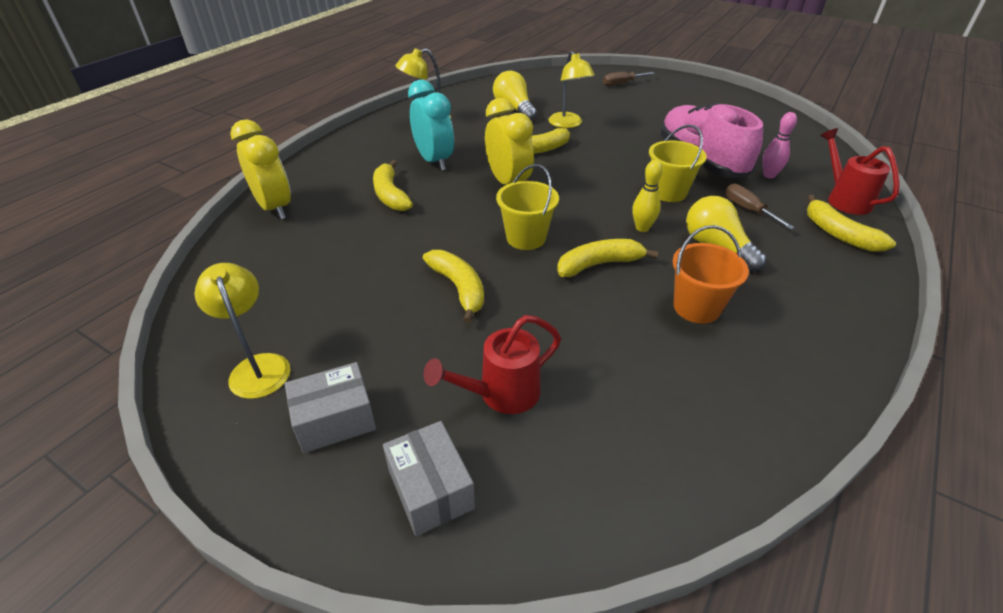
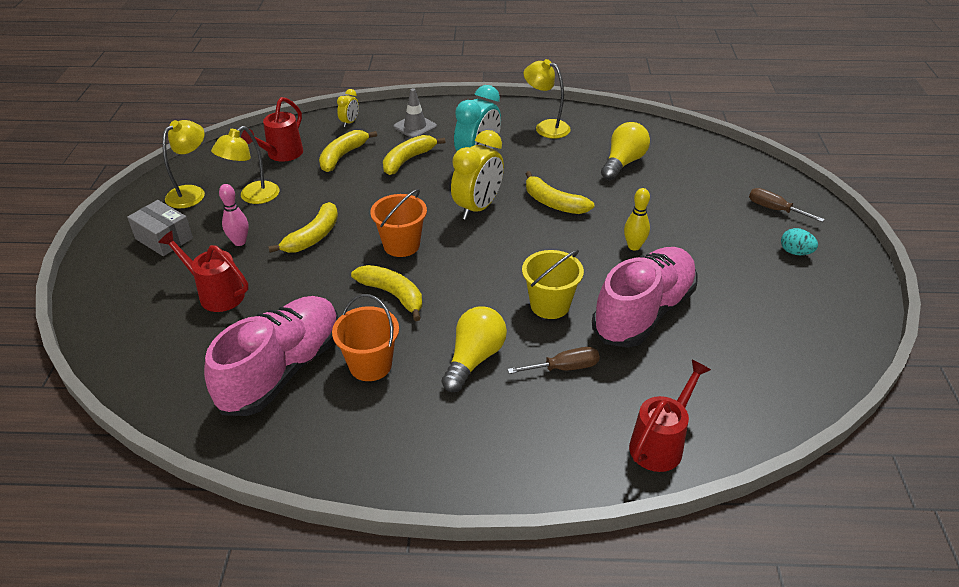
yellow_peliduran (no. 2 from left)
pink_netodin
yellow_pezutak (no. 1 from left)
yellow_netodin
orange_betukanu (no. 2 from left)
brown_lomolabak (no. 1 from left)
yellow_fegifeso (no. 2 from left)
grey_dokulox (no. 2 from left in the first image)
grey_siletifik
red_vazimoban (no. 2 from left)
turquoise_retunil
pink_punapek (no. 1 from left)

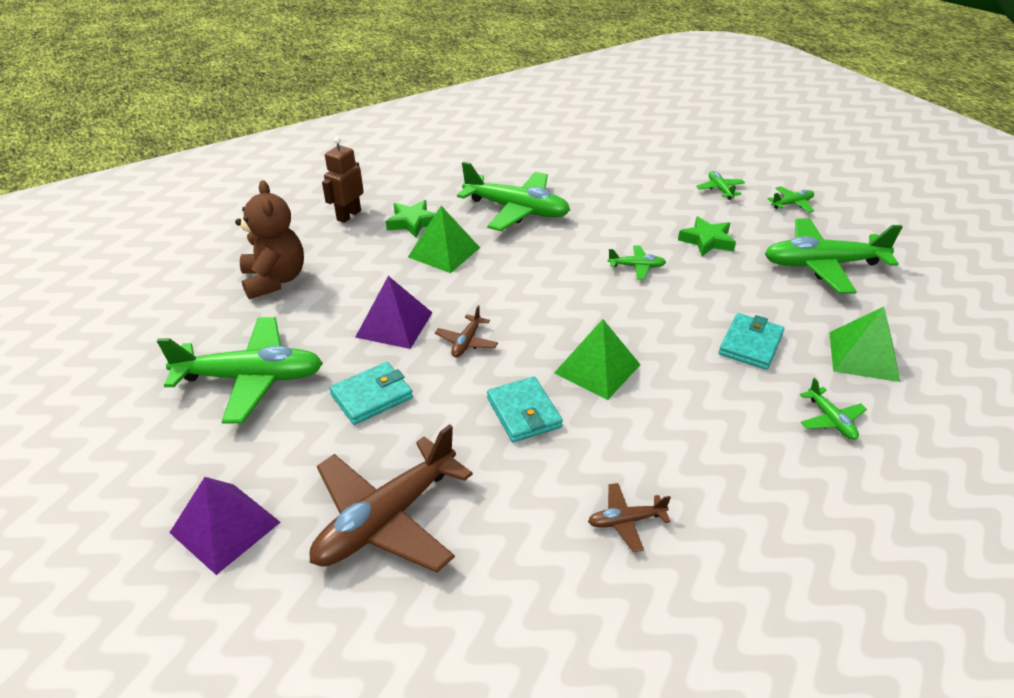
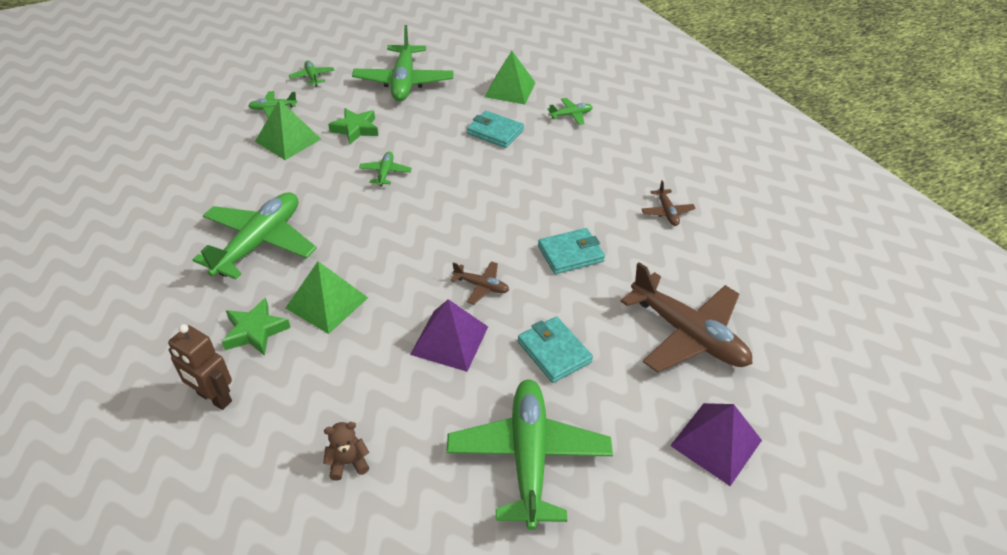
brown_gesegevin
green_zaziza (no. 1 from left)

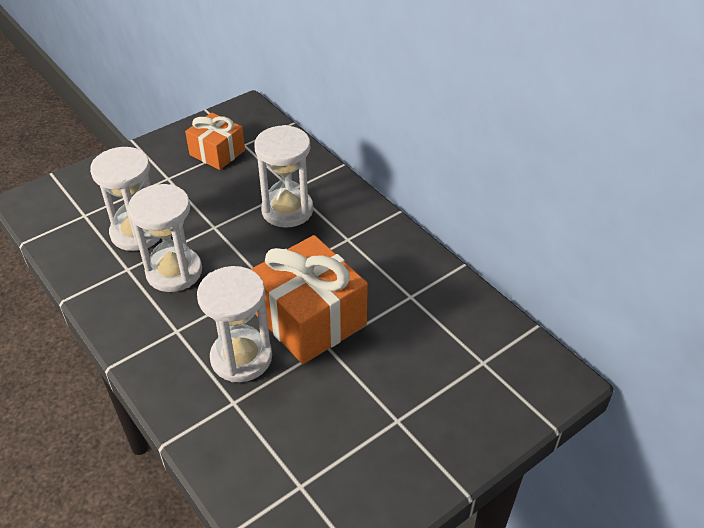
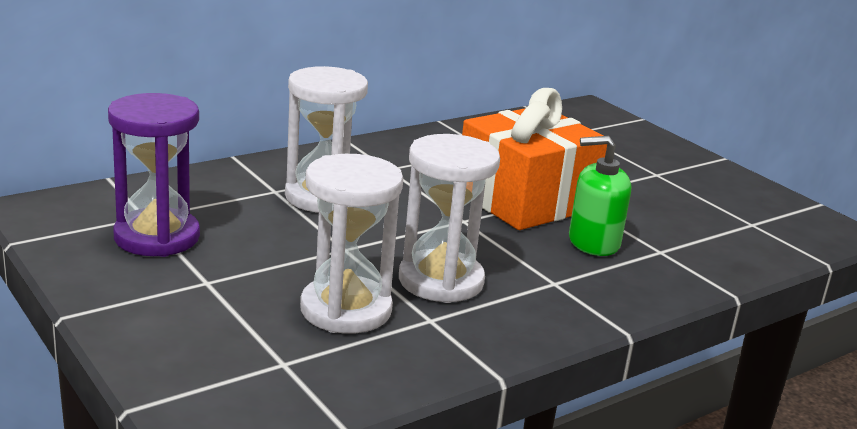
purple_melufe
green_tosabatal

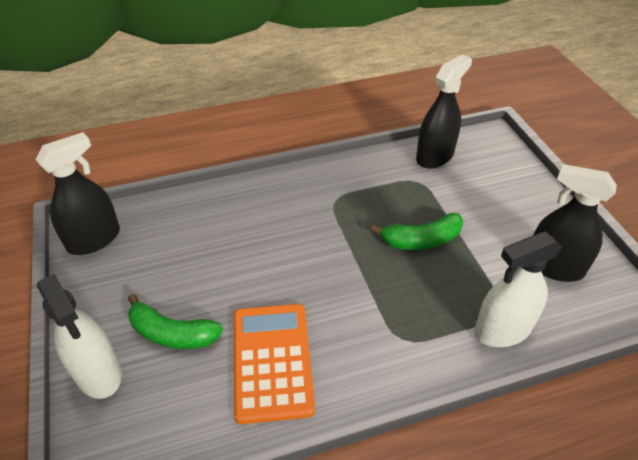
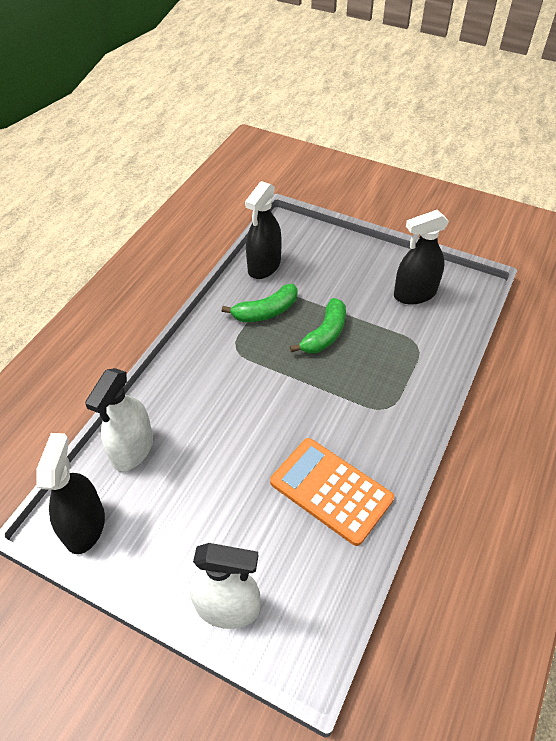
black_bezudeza (no. 2 from left)
white_bezudeza (no. 1 from left)
green_fegifeso (no. 1 from left)

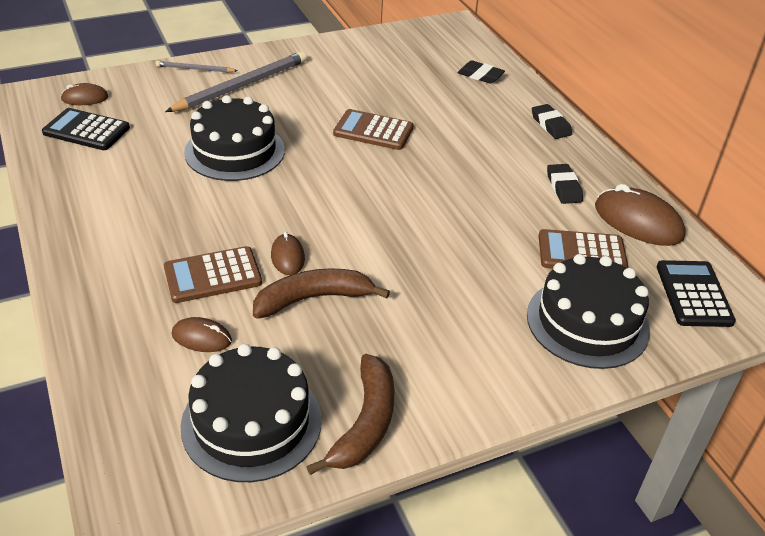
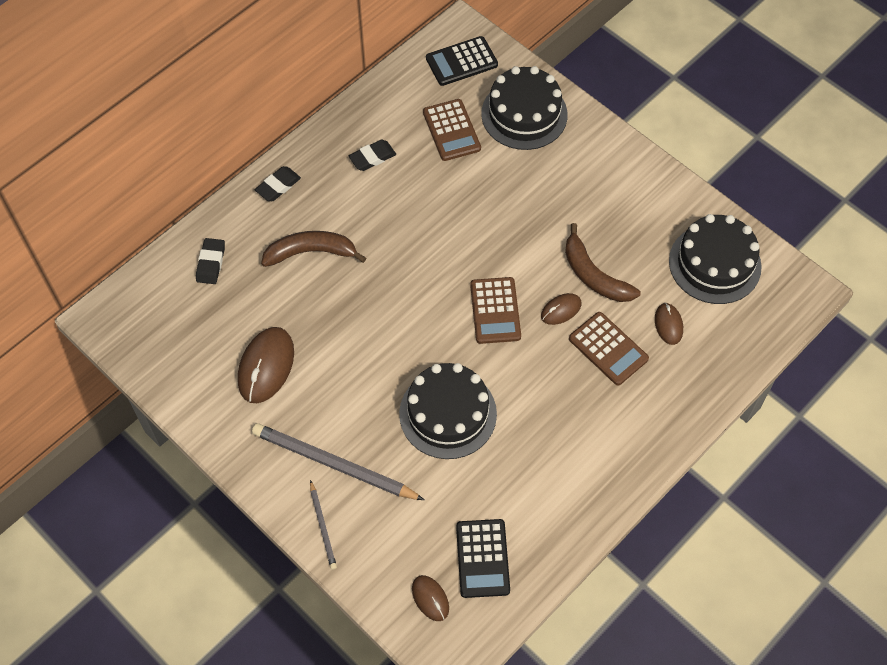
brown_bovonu (no. 2 from left)
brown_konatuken (no. 1 from left)
brown_fegifeso (no. 1 from left)

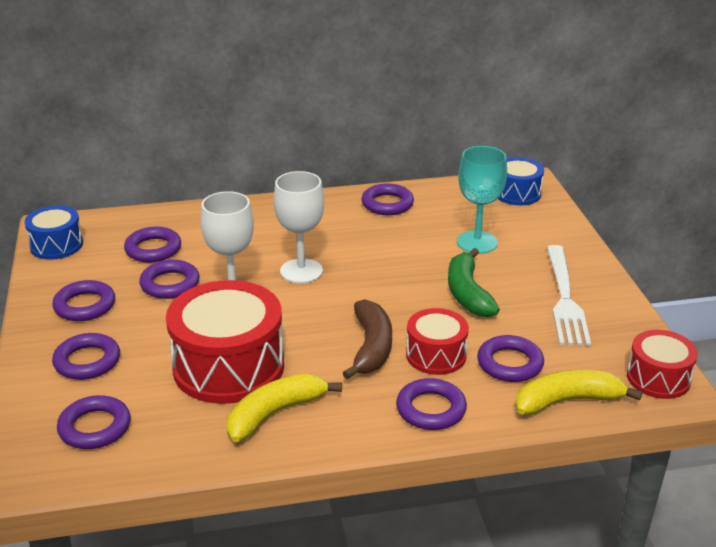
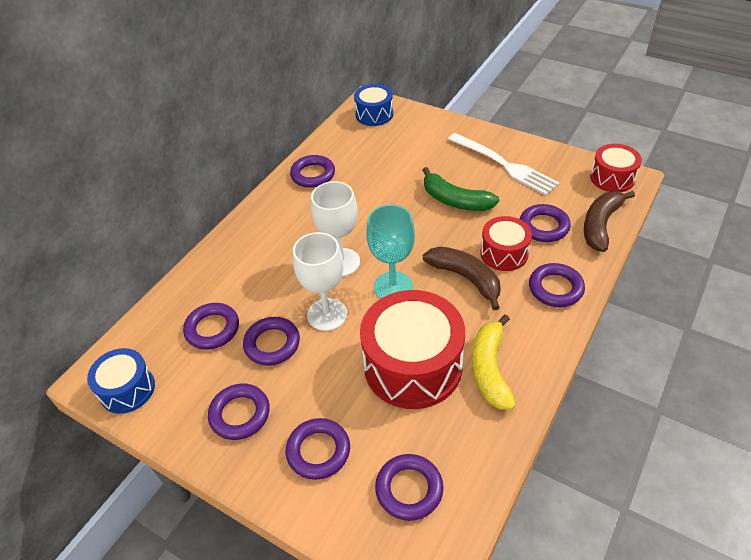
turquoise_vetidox
brown_fegifeso (no. 2 from left)

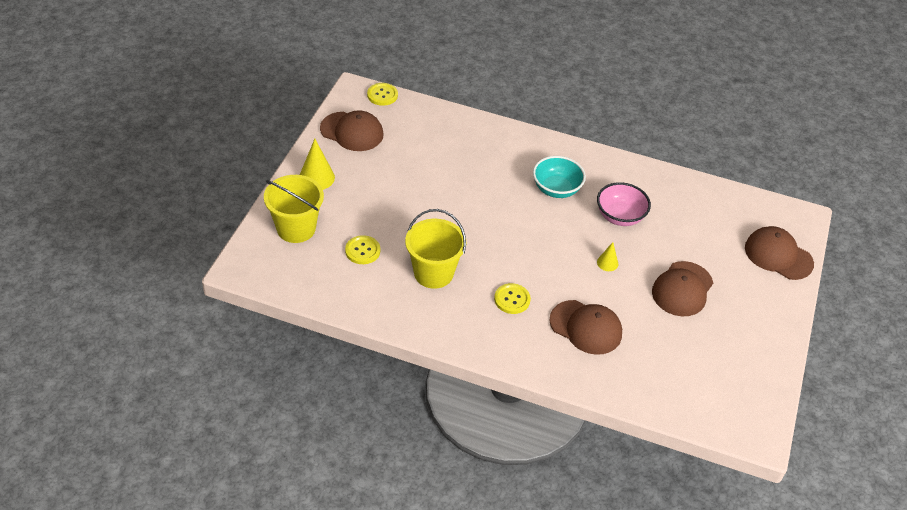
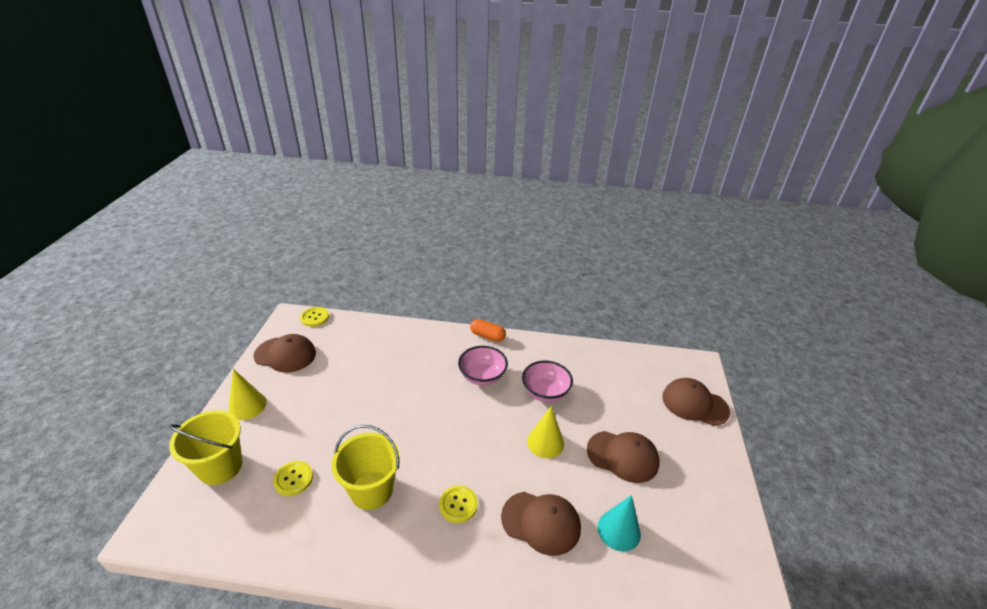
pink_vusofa (no. 1 from left)
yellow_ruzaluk (no. 2 from left)
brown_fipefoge (no. 3 from left)
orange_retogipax
turquoise_ruzaluk

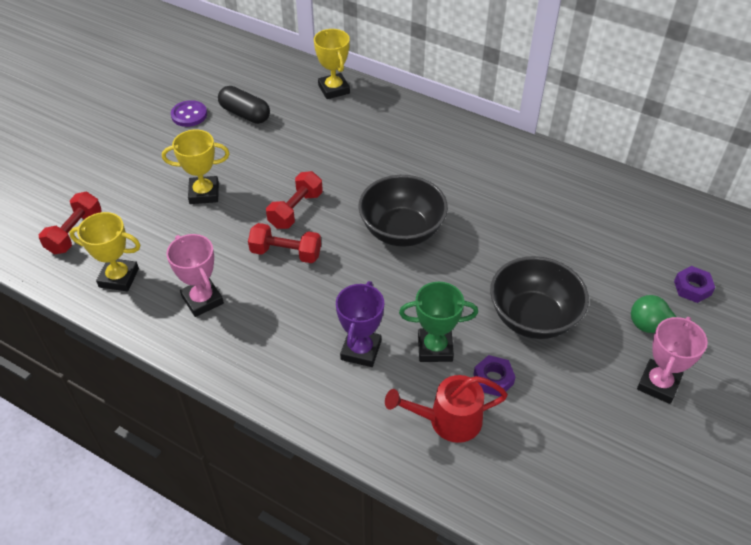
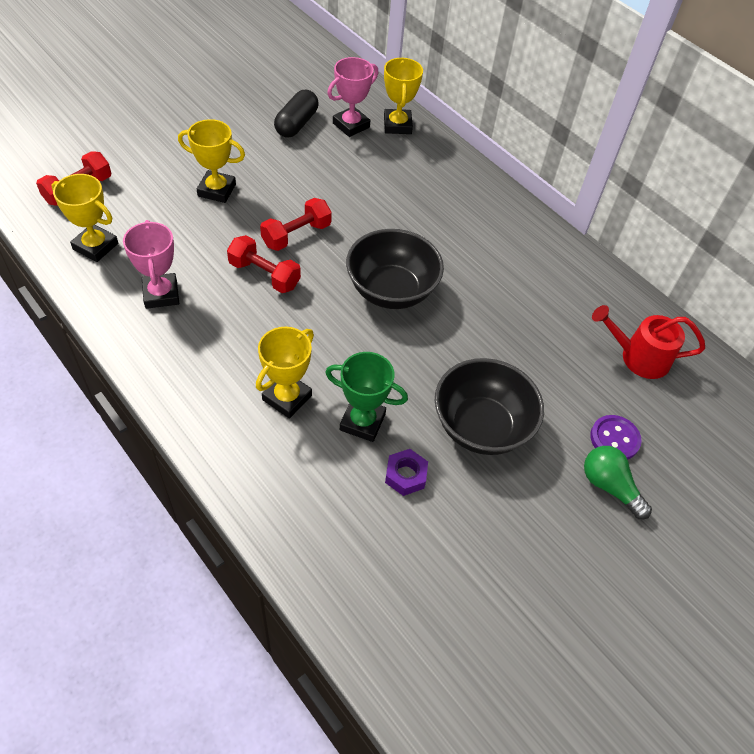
black_retogipax
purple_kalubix
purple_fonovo (no. 2 from left in the first image)
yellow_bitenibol (no. 3 from left)
pink_bitenibol (no. 2 from left)
red_vazimoban

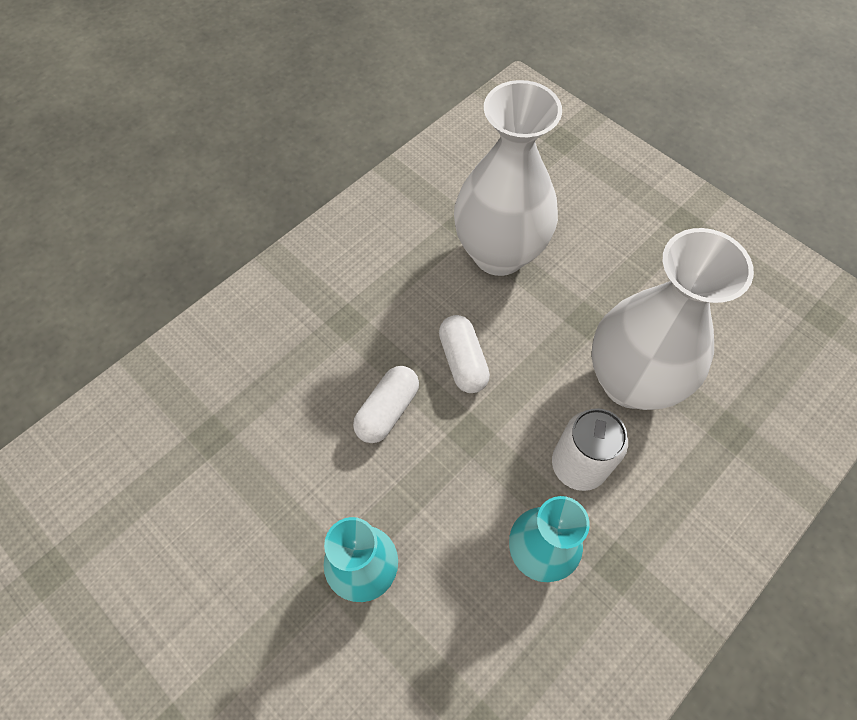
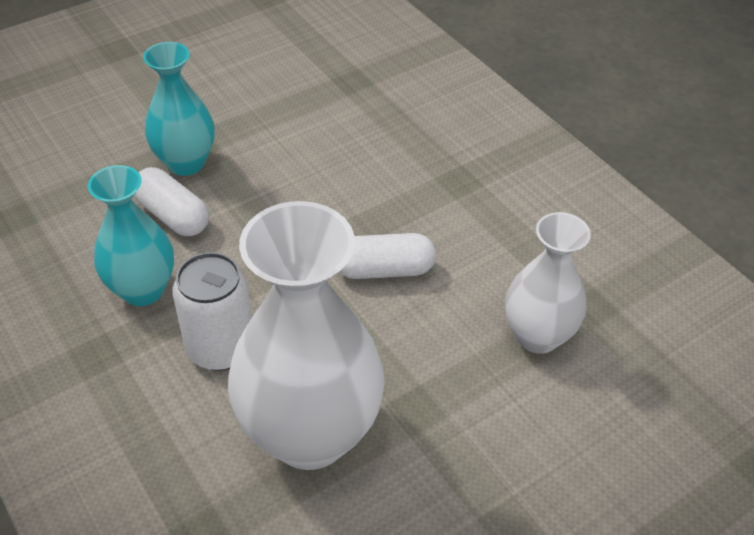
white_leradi (no. 2 from left)
white_retogipax (no. 1 from left)

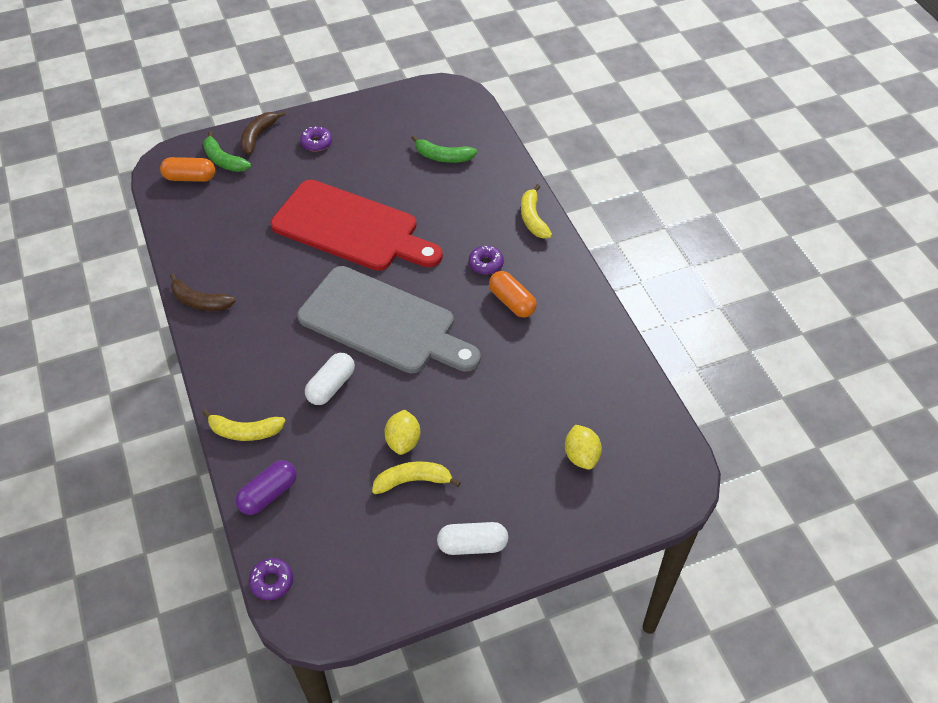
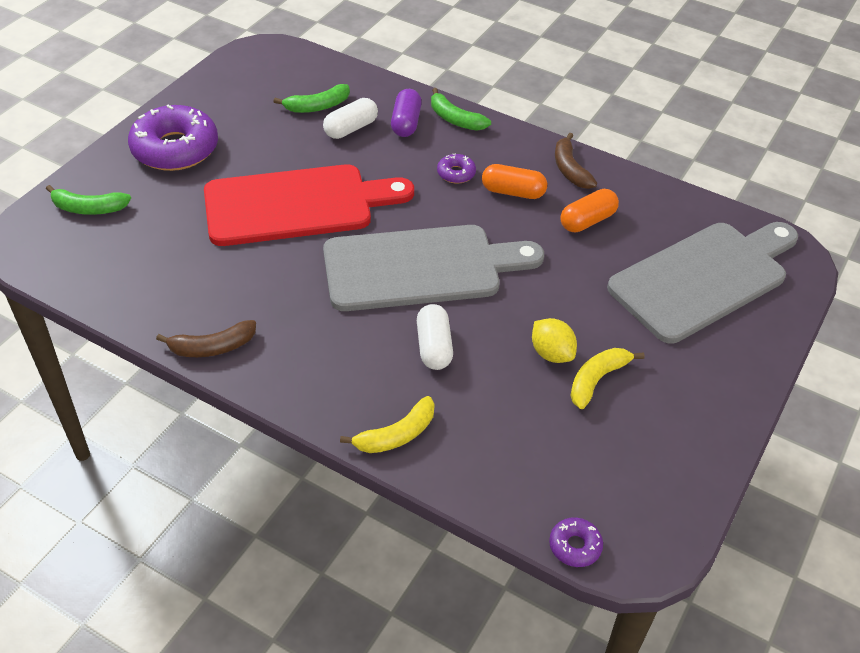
brown_fegifeso (no. 2 from left)
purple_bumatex (no. 1 from left)
orange_retogipax (no. 2 from left)
green_fegifeso (no. 3 from left)
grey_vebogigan (no. 2 from left)
purple_retogipax
white_retogipax (no. 1 from left)

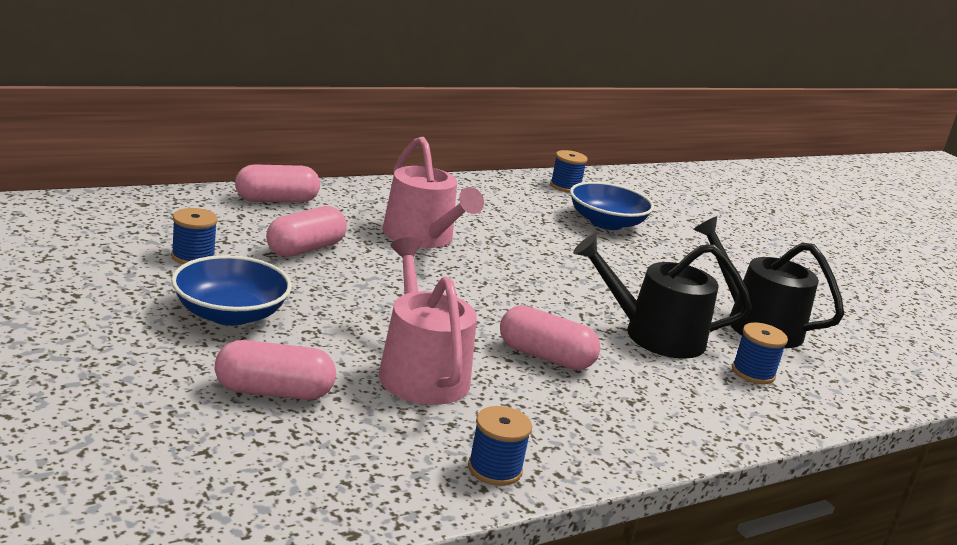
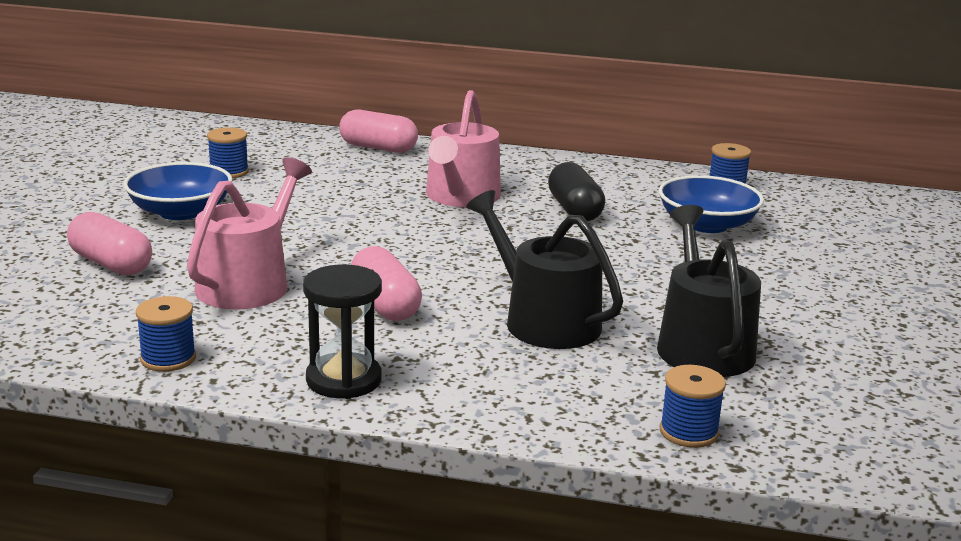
pink_retogipax (no. 3 from left in the first image)
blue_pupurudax (no. 3 from left)
black_retogipax
black_melufe

